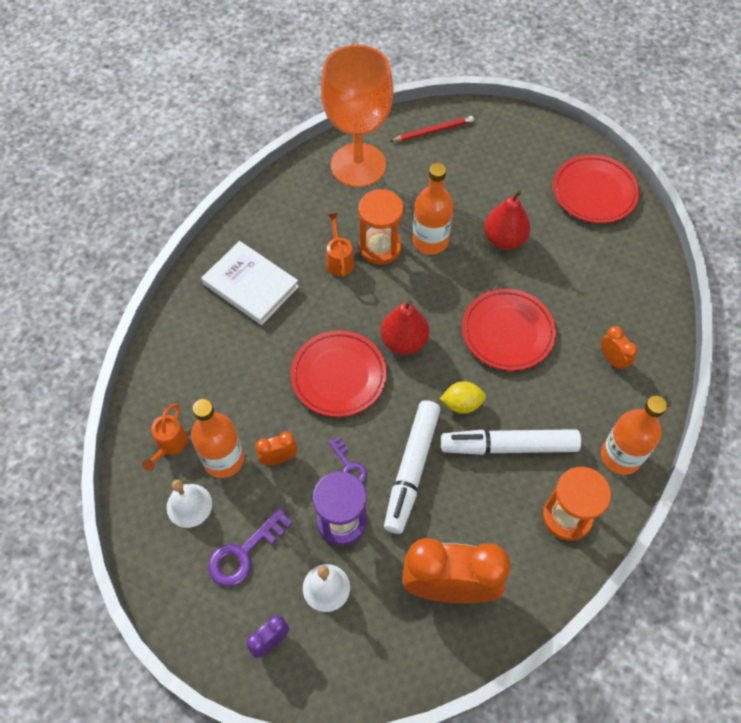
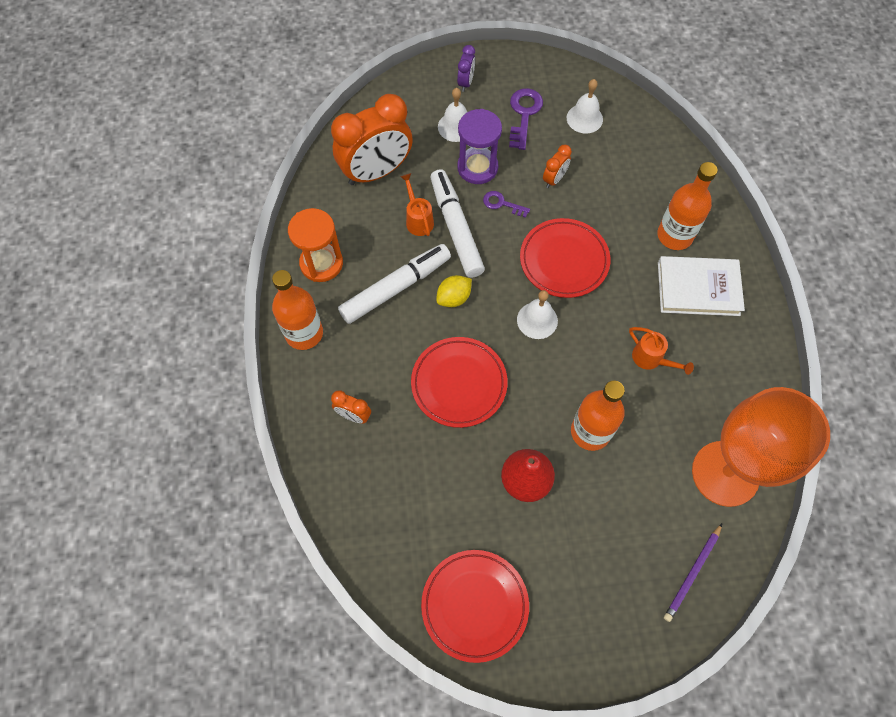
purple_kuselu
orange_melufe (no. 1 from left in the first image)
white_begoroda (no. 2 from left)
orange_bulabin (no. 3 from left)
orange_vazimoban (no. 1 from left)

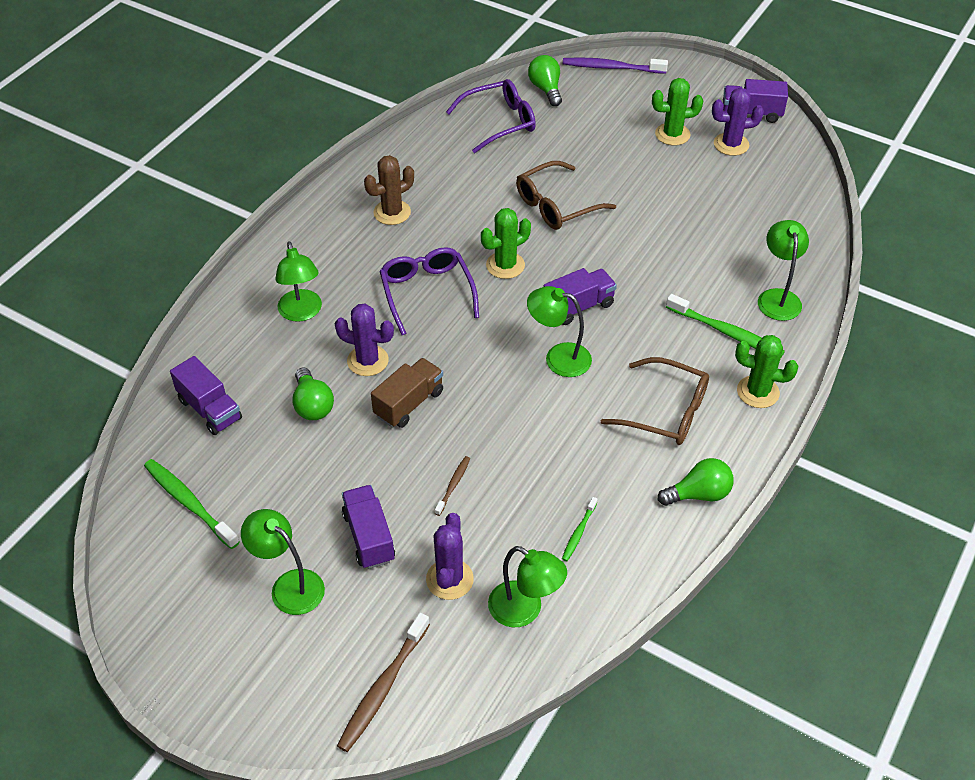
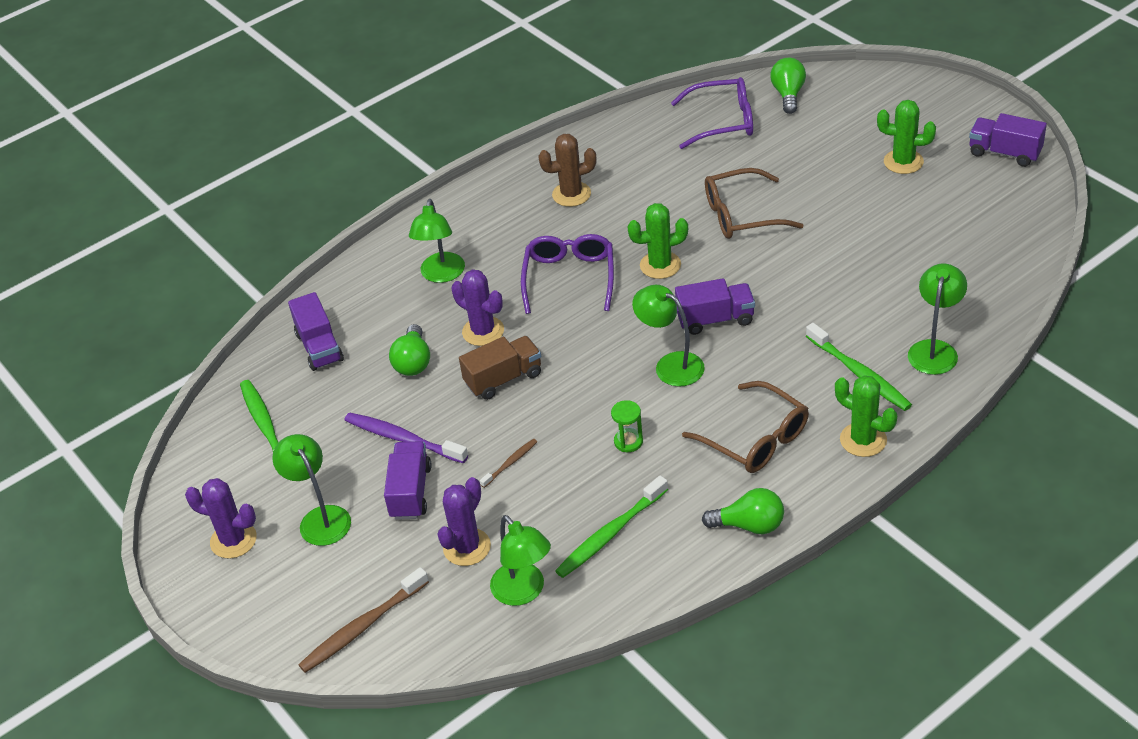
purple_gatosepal
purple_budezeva (no. 1 from left)
green_gatosepal (no. 2 from left)
green_melufe

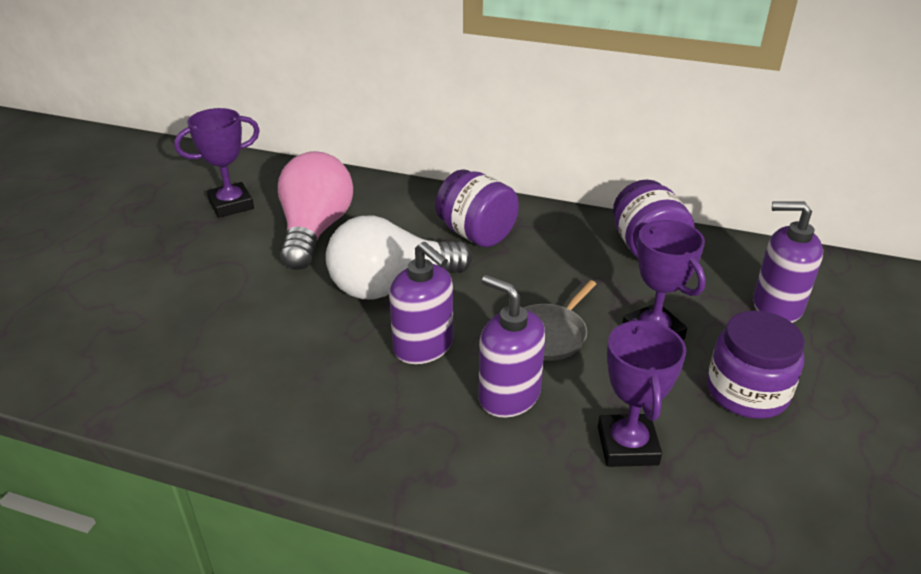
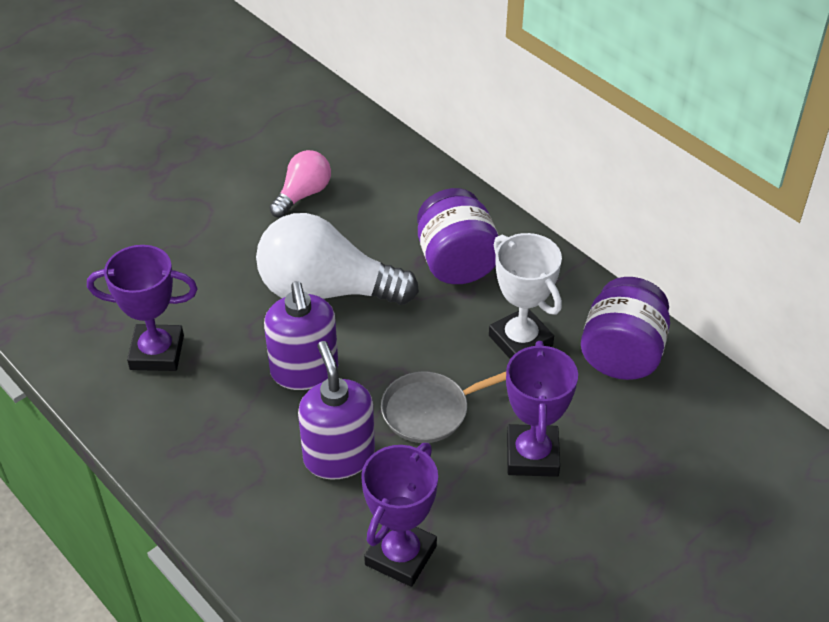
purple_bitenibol (no. 1 from left)
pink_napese
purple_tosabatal (no. 3 from left in the first image)
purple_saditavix (no. 3 from left in the first image)
white_bitenibol

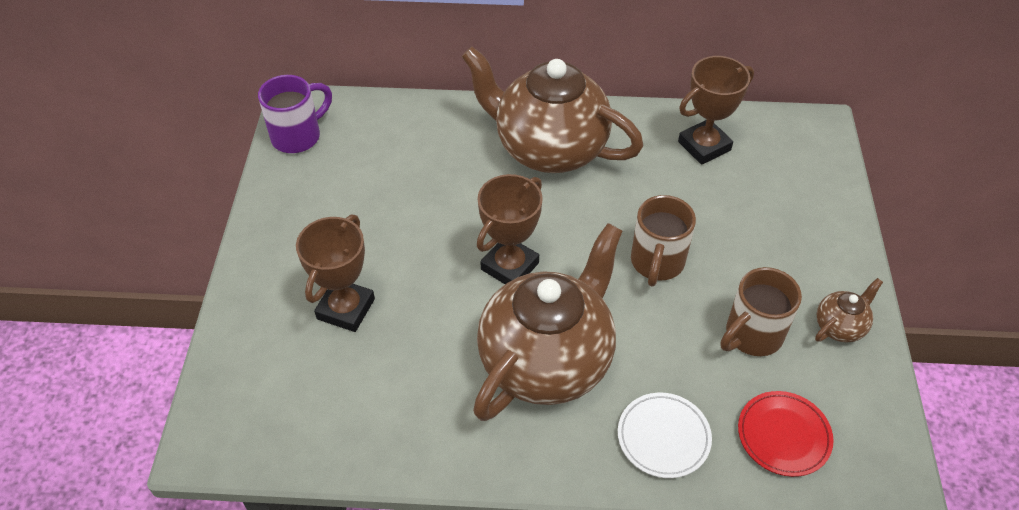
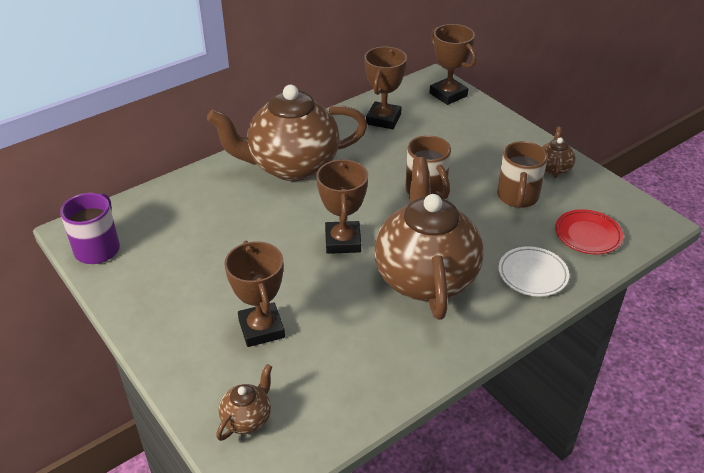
brown_bitenibol (no. 4 from left)
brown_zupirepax (no. 1 from left)

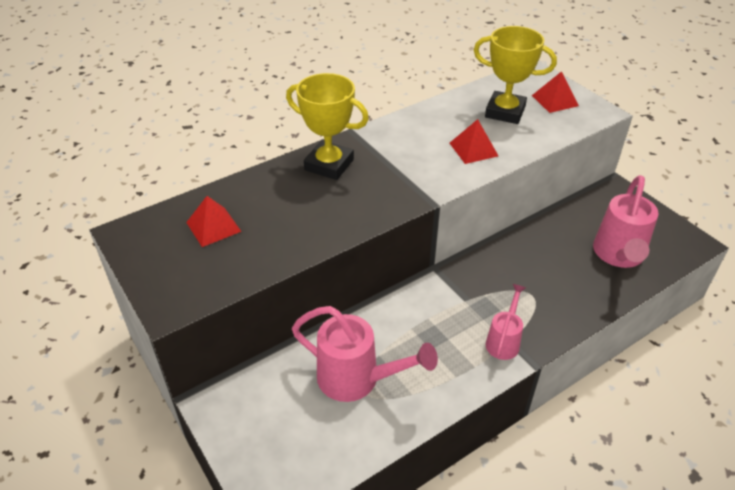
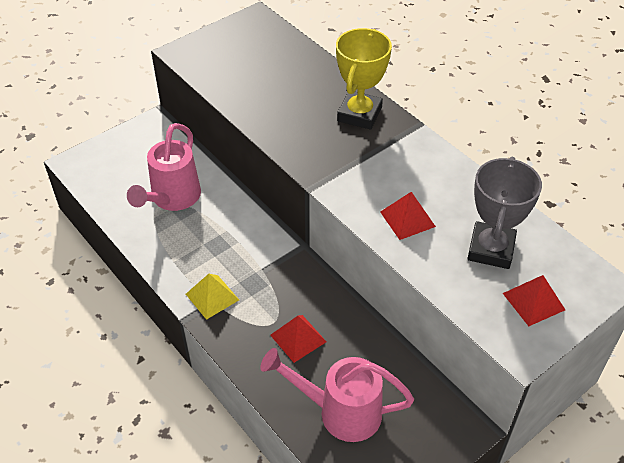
grey_bitenibol
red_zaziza (no. 1 from left)
yellow_zaziza

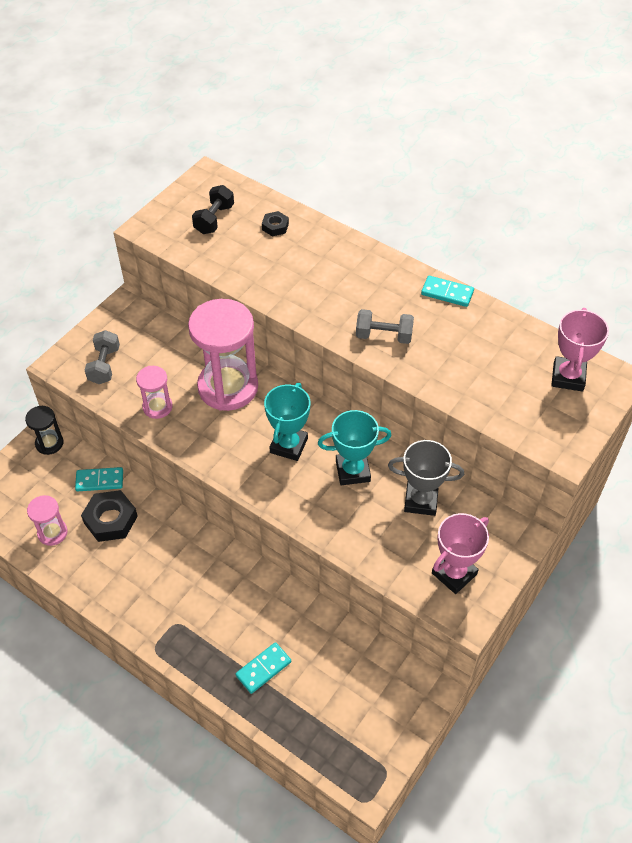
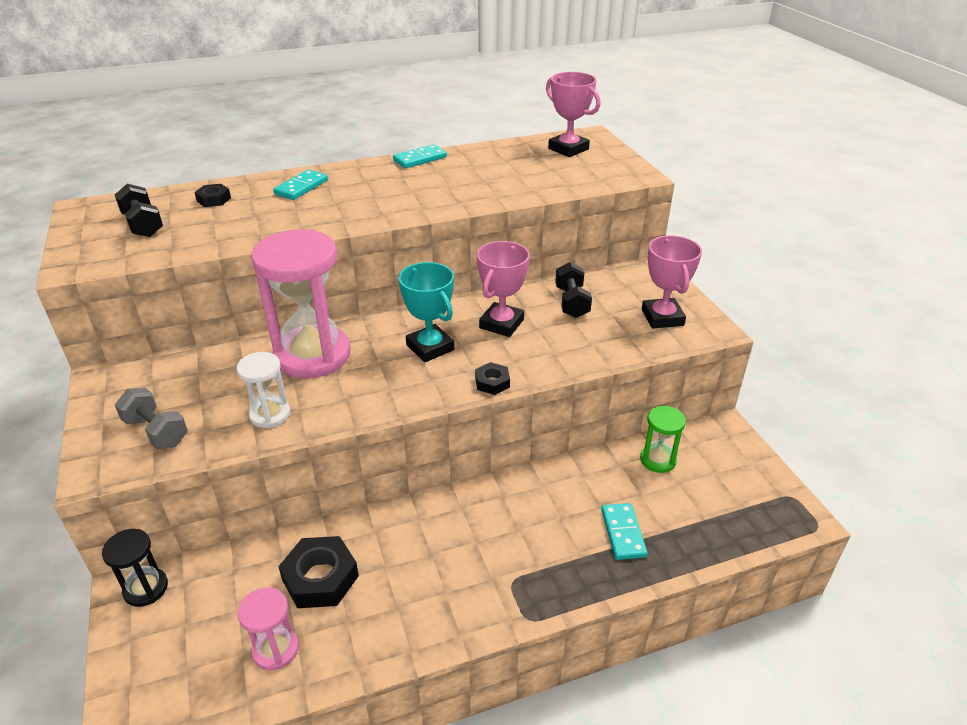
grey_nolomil (no. 2 from left in the first image)
white_melufe
pink_bitenibol (no. 1 from left)
black_nolomil (no. 2 from left)
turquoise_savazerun (no. 1 from left)
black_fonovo (no. 3 from left)
green_melufe

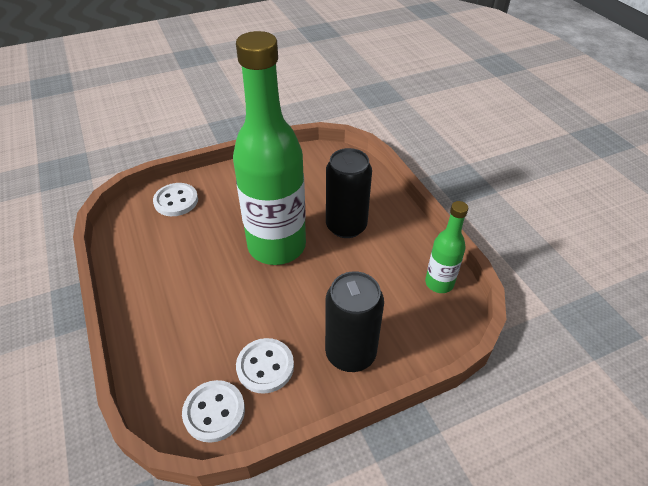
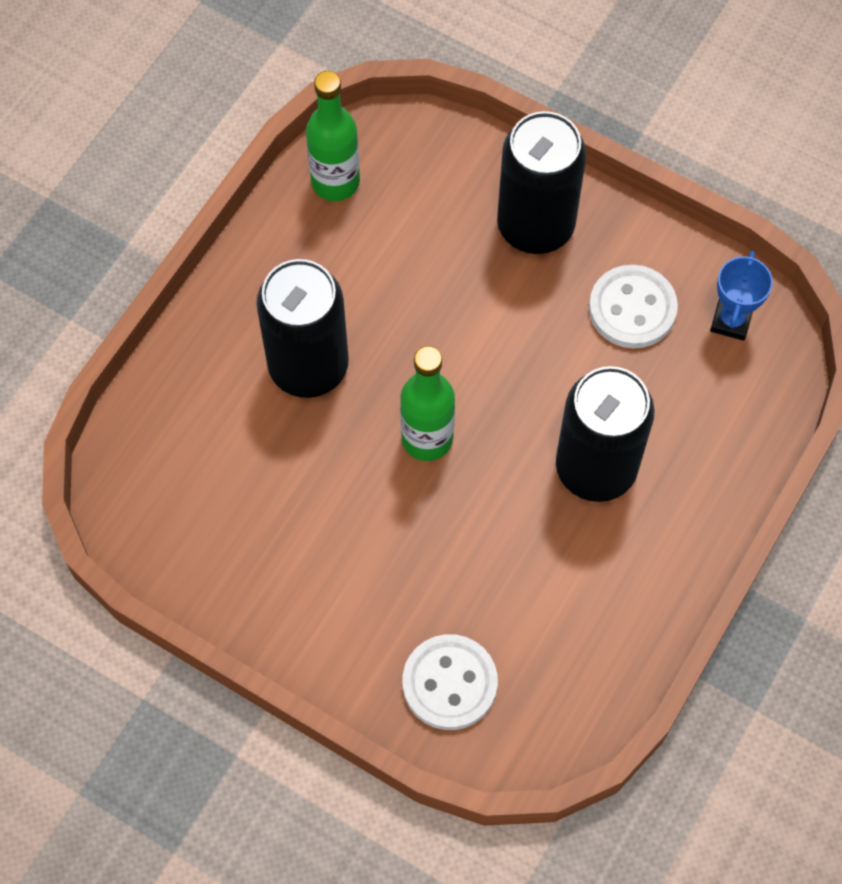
green_bulabin (no. 2 from left)
blue_bitenibol
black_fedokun (no. 3 from left)

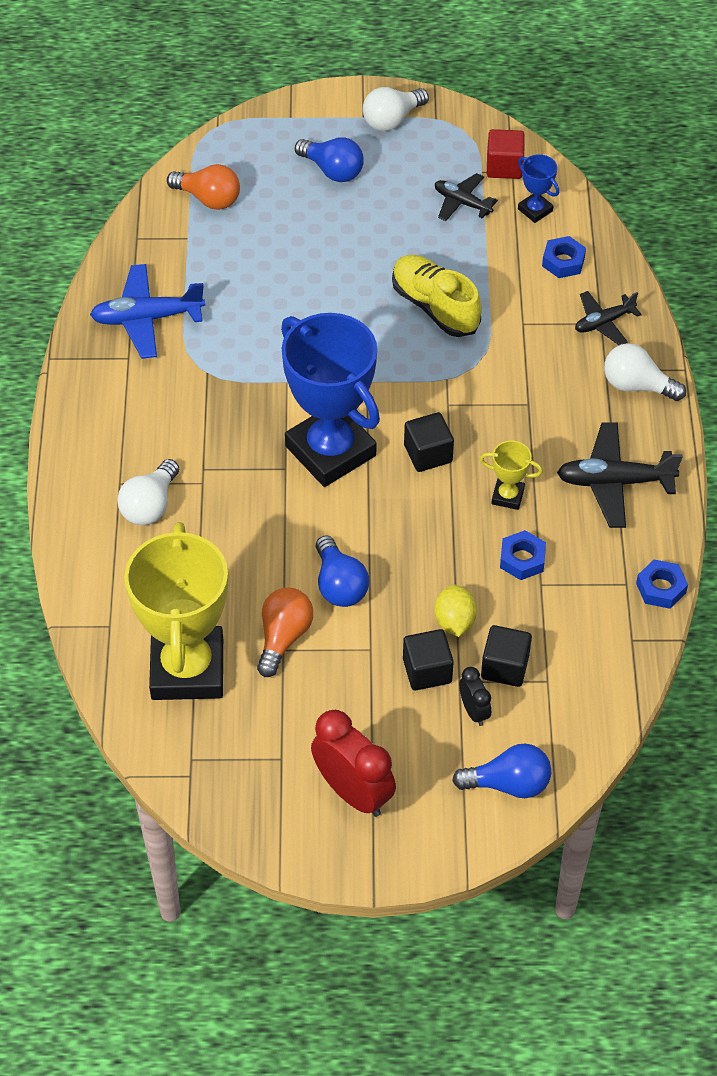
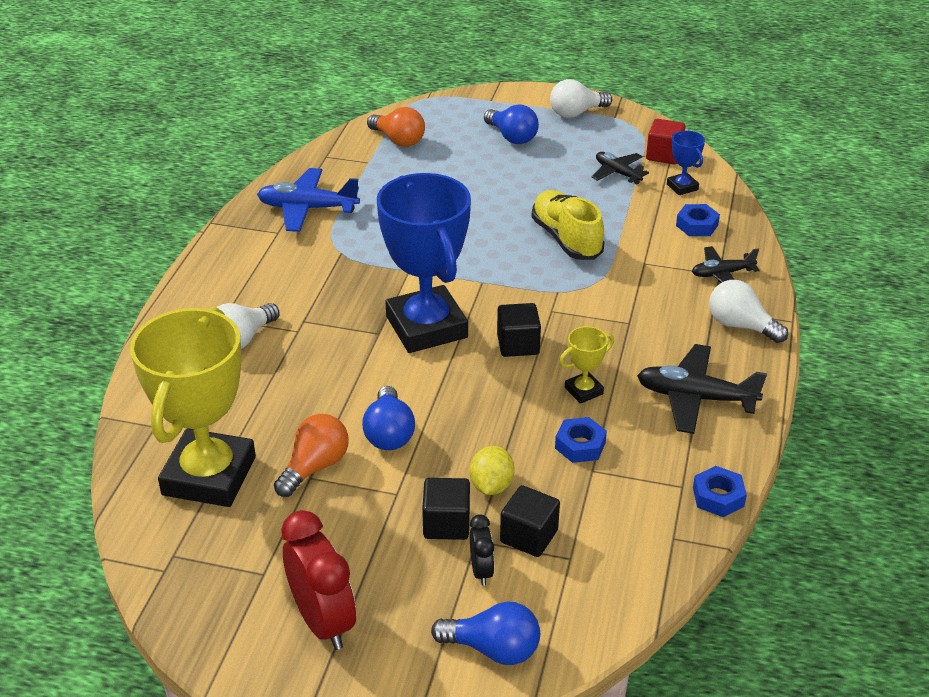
yellow_bitenibol (no. 2 from left)

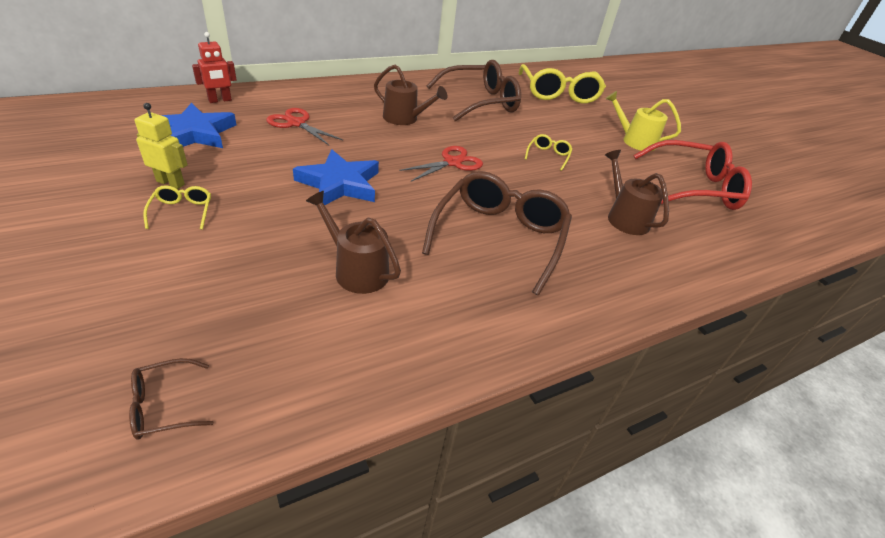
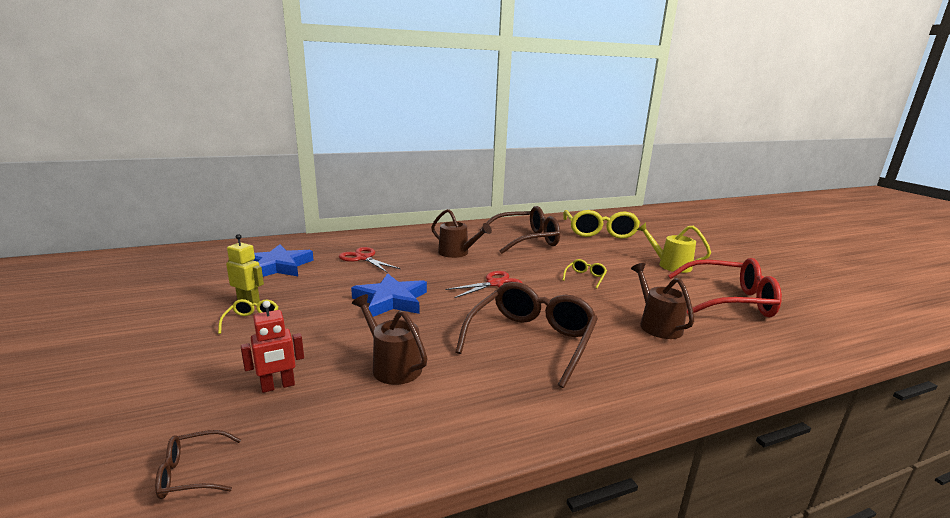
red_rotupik

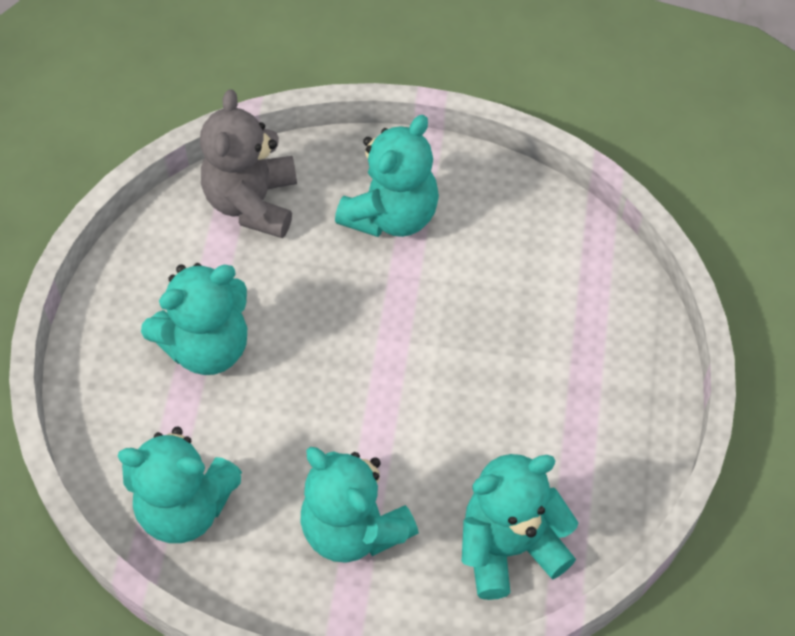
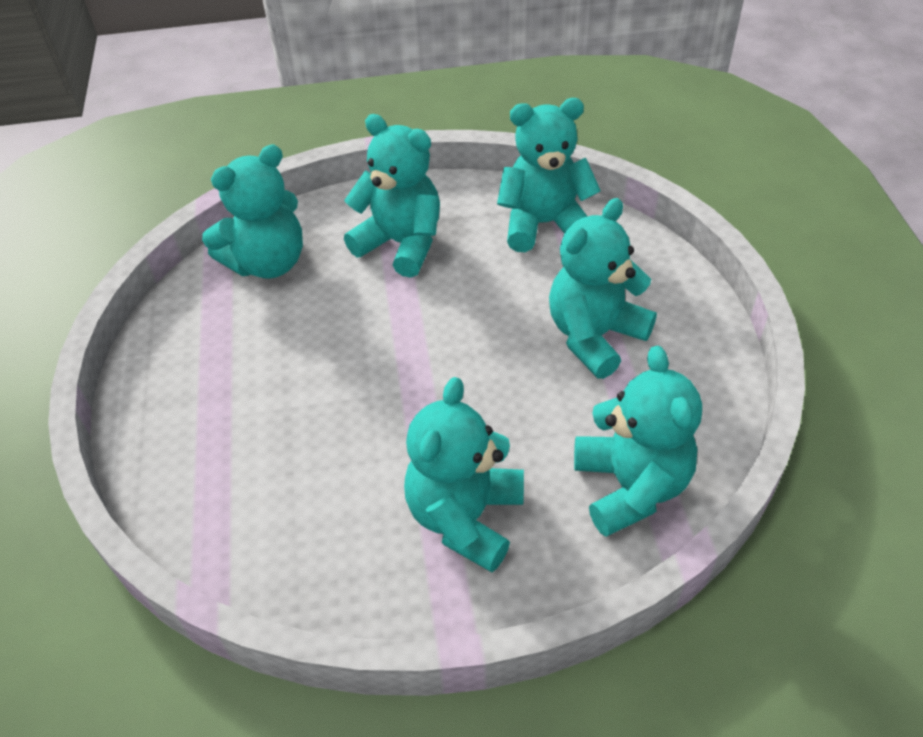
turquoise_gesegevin (no. 6 from left)

